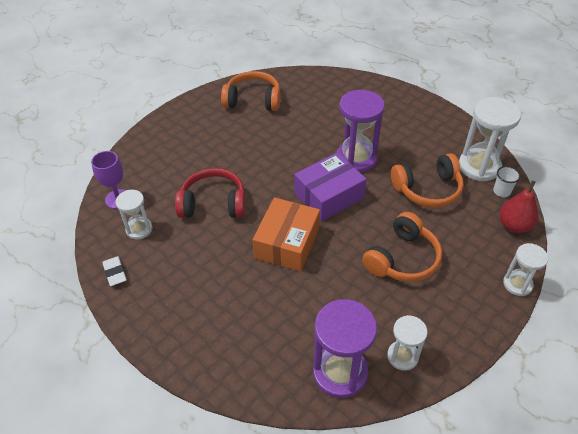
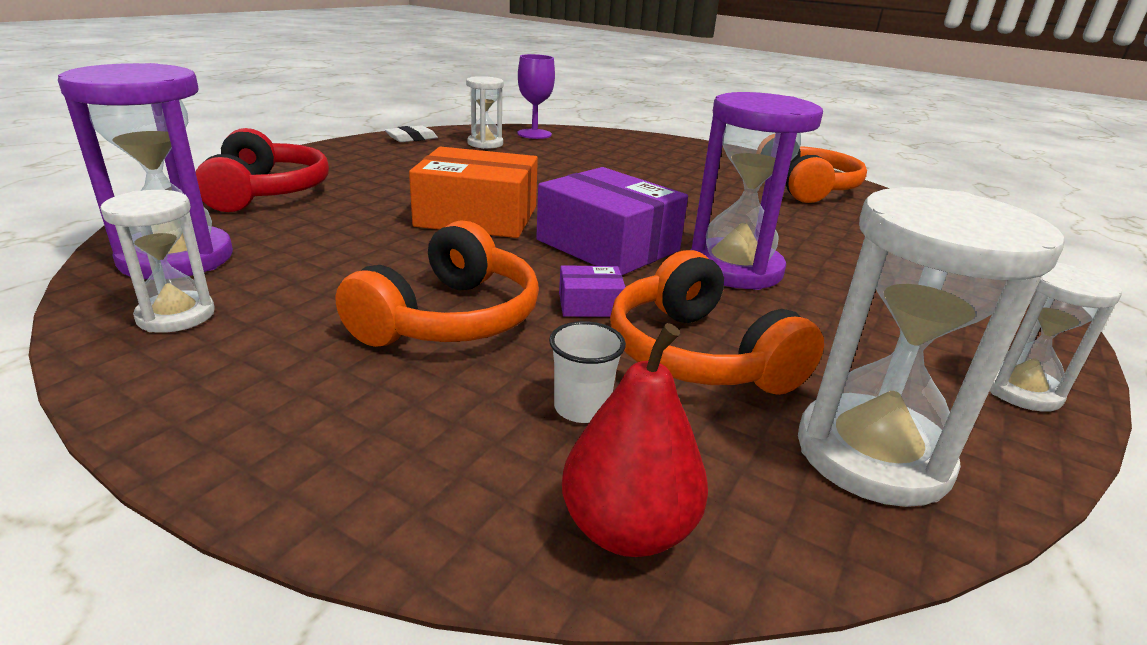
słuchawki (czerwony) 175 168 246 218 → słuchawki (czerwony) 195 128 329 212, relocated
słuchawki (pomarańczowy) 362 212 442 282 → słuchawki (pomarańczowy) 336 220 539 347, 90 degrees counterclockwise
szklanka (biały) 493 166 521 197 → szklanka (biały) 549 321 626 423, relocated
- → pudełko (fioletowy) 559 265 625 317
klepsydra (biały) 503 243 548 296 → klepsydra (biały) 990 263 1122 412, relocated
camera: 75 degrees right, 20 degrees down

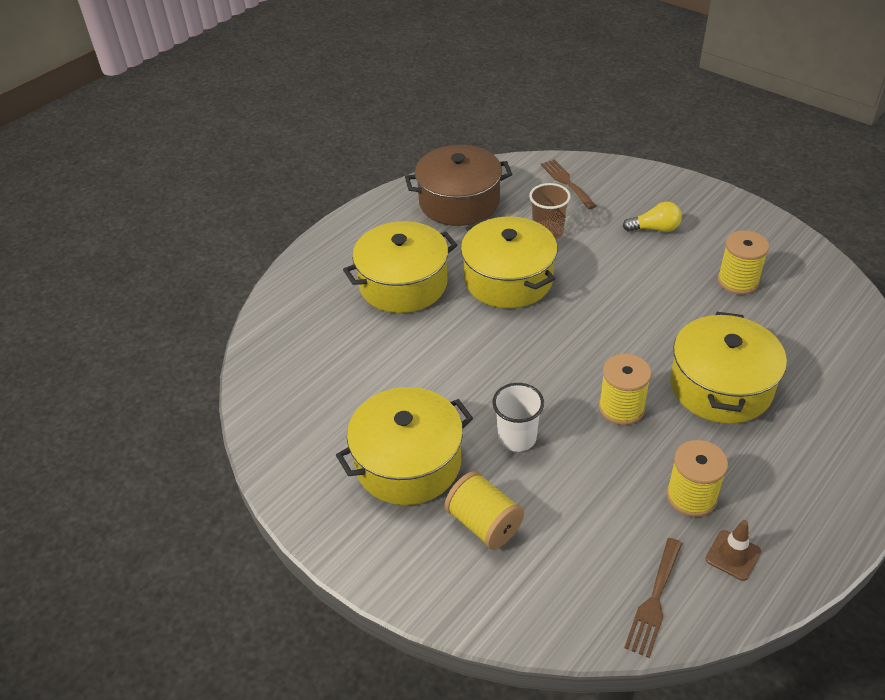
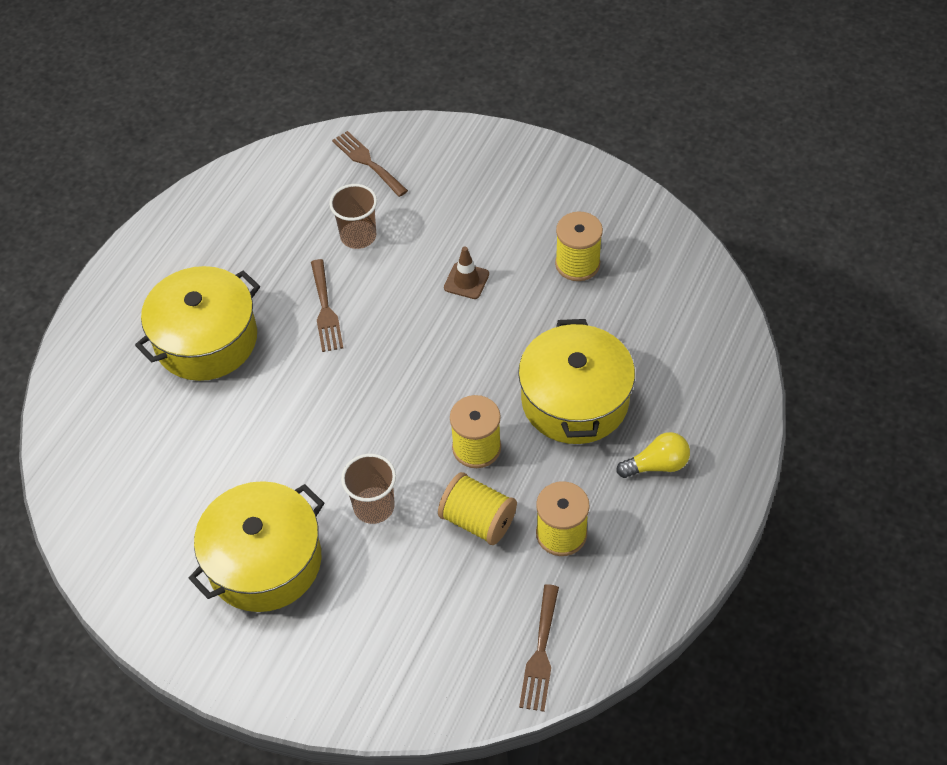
garnek (żółty) 461 216 557 308 → widelec (brązowy) 311 259 343 352
szklanka (biały) 492 383 544 452 → szklanka (brązowy) 341 454 396 524
szpulka (żółty) 445 471 524 550 → szpulka (żółty) 438 472 517 545, relocated
pachołek (brązowy) 705 520 761 581 → pachołek (brązowy) 444 246 489 299, relocated
żarówka (żółty) 623 202 682 232 → żarówka (żółty) 616 432 690 478, relocated
garnek (brązowy) 405 145 512 226 → -
camera: 15 degrees left, 10 degrees up

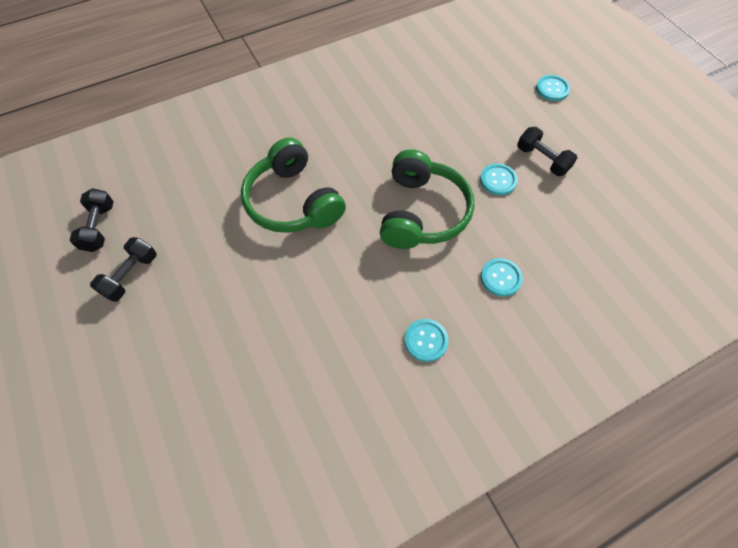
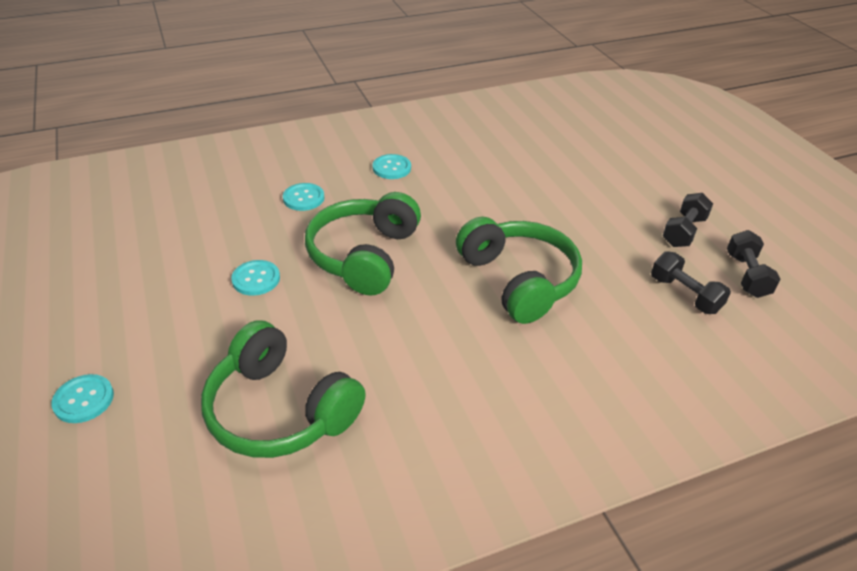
- → słuchawki (zielony) 201 320 366 458
hantel (czarny) 517 127 577 176 → hantel (czarny) 651 251 731 314, relocated
camera: 175 degrees left, 20 degrees down

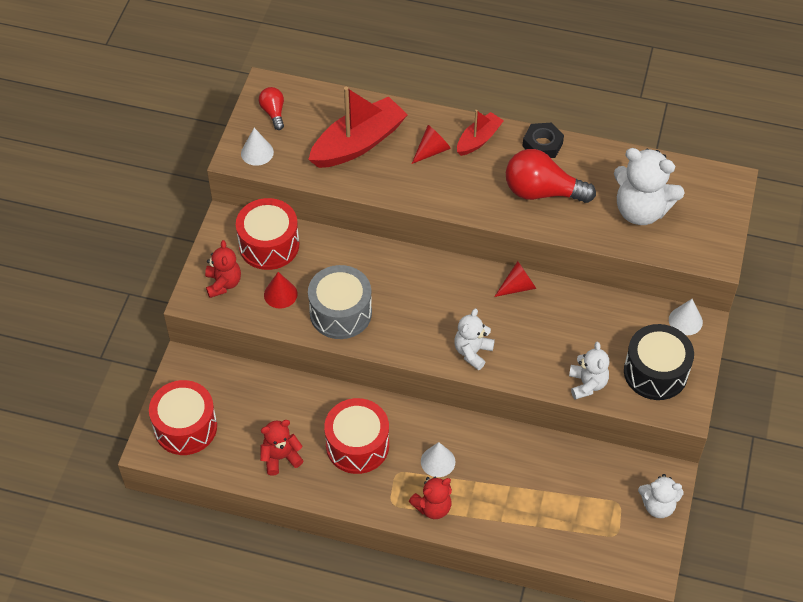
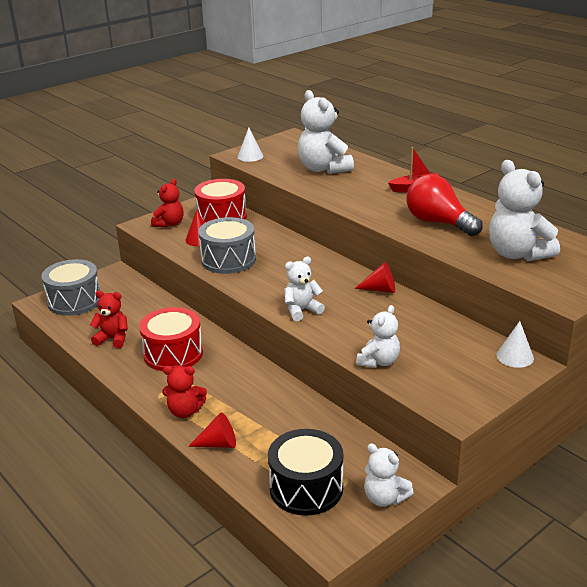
bęben (czerwony) 149 380 217 455 → bęben (szary) 41 259 100 316
stożek (czerwony) 412 125 451 164 → stożek (czerwony) 188 412 236 448, relocated
bęben (czarny) 624 324 694 400 → bęben (czarny) 268 429 343 516, relocated
łódka (czerwony) 308 87 408 168 → miś (biały) 298 90 354 174
żarówka (czerwony) 259 87 284 130 → -
stożek (biały) 421 442 455 477 → -
nakrętka (czarny) 523 123 564 158 → -
camera: 35 degrees right, 25 degrees down

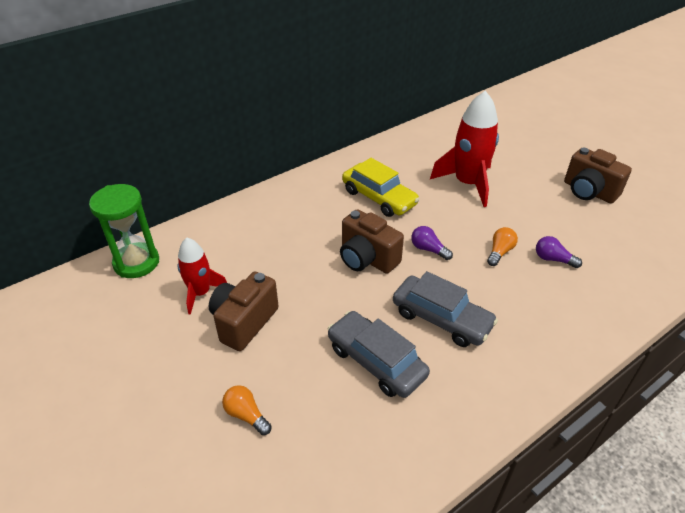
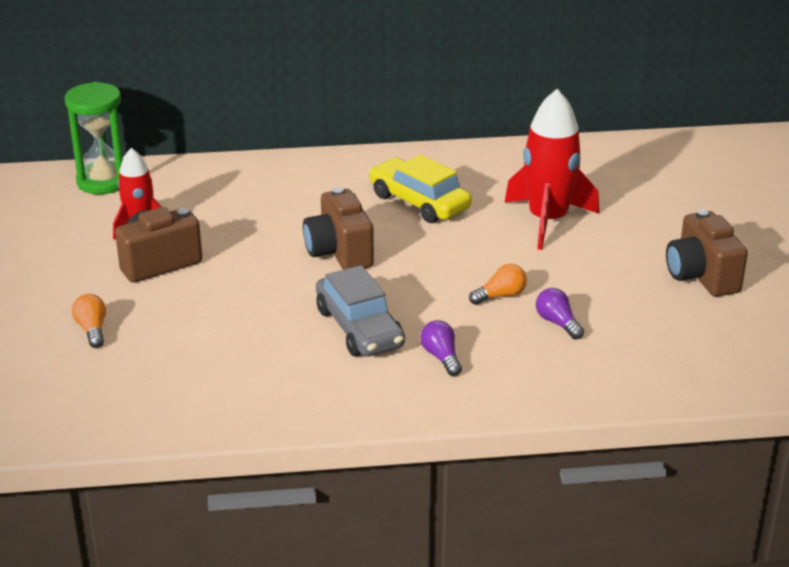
samochód (żółty) 342 158 420 217 → samochód (żółty) 369 154 472 223, 150 degrees clockwise
żarówka (fioletowy) 411 226 453 260 → żarówka (fioletowy) 420 320 462 376, relocated
samochód (szary) 327 311 430 398 → -
camera: 30 degrees right, 10 degrees down

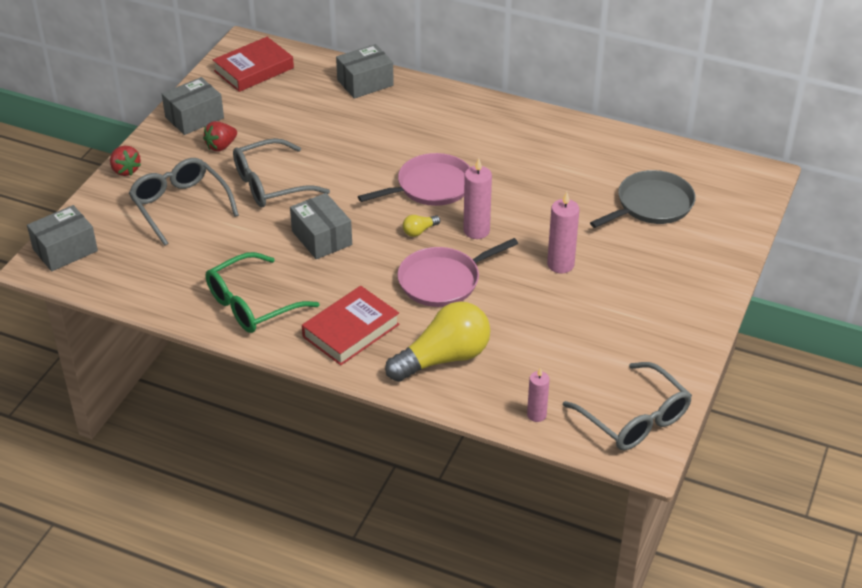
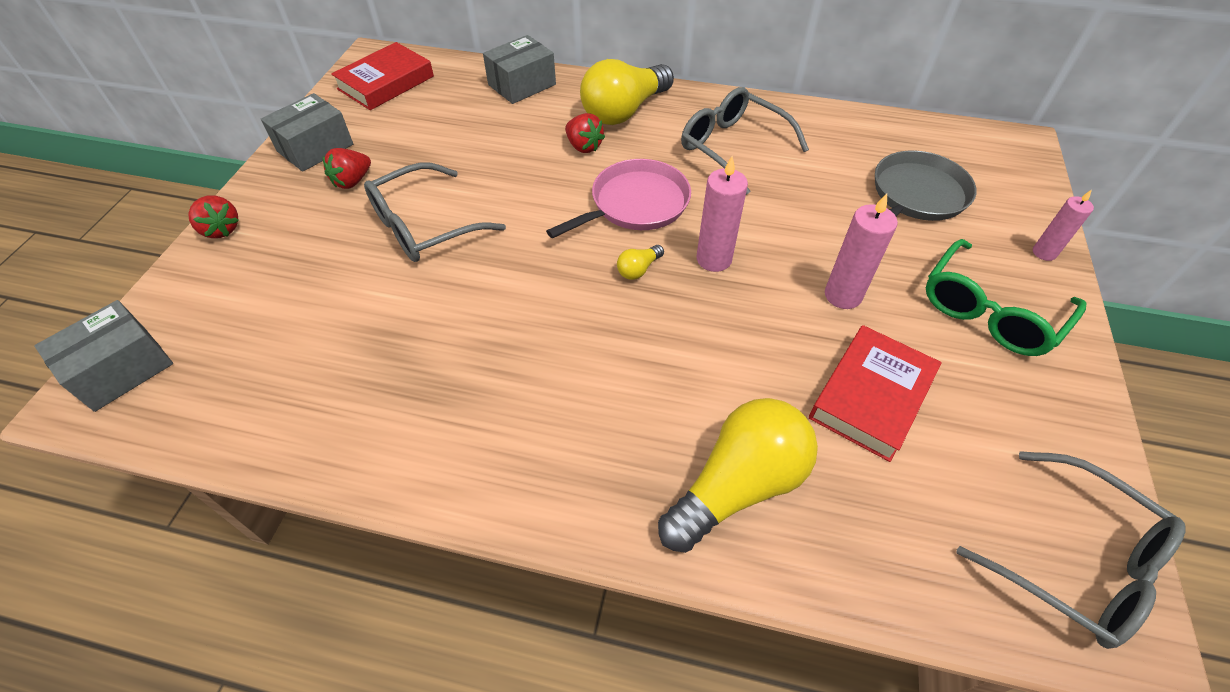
- → truskawka (czerwony) 565 113 605 153
- → żarówka (żółty) 580 59 674 125
okulary (szary) 129 158 239 246 → okulary (szary) 681 87 809 195, relocated
książka (czerwony) 302 286 400 365 → książka (czerwony) 809 325 942 462, relocated
okulary (zielony) 206 252 320 333 → okulary (zielony) 926 239 1087 356, relocated
świeca (różowy) 527 368 550 422 → świeca (różowy) 1033 190 1094 261, relocated
pudełko (szary) 290 193 352 259 → -
patelnia (różowy) 397 238 518 307 → -
camera: 10 degrees left, 10 degrees up

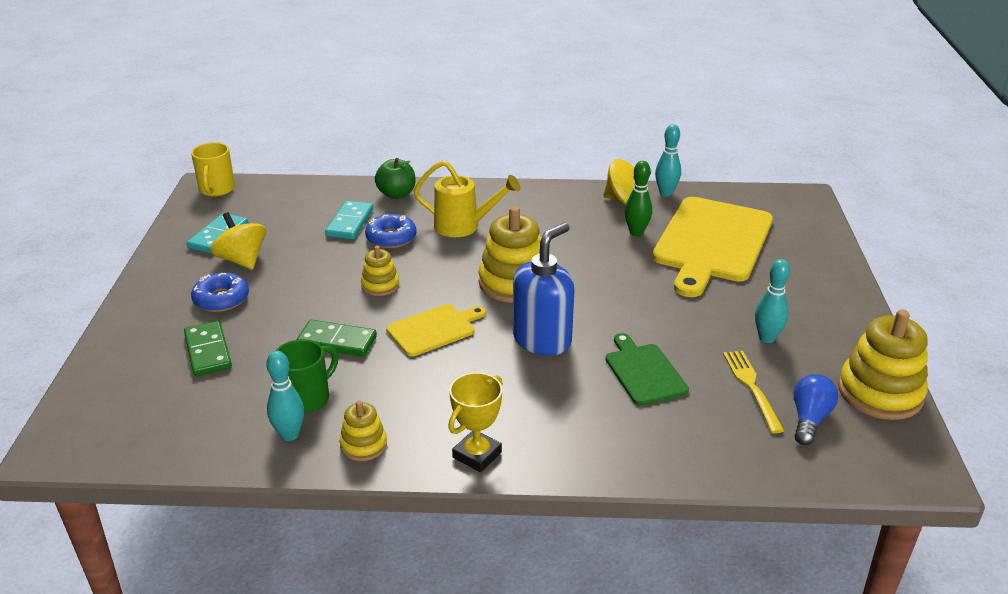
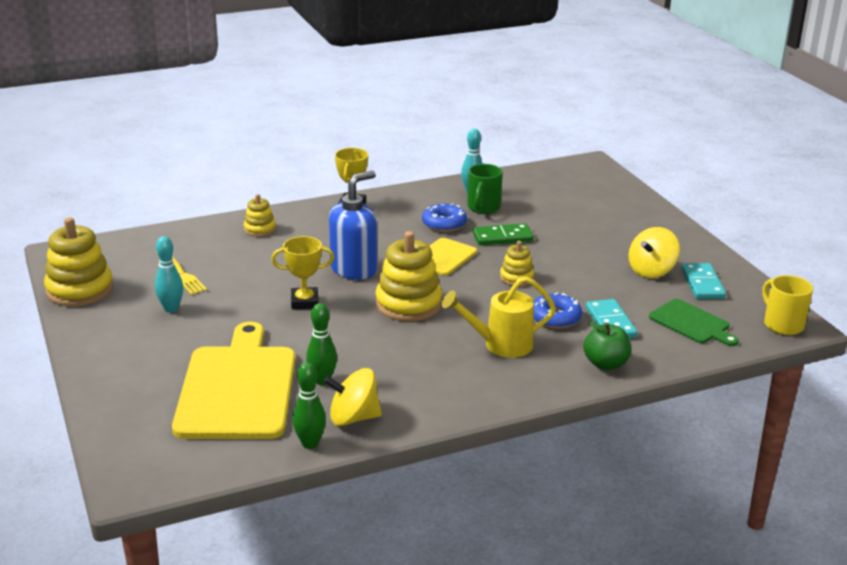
zabawka nakładanka (żółty) 340 401 387 461 → zabawka nakładanka (żółty) 244 194 276 237, relocated
- → puchar (żółty) 271 236 335 309
kręgiel (turkusowy) 655 124 681 196 → kręgiel (zielony) 292 362 326 449
dozownik mydła (niebieski) 513 223 574 356 → dozownik mydła (niebieski) 329 171 377 280, 150 degrees counterclockwise
donut (niebieski) 191 273 249 312 → donut (niebieski) 422 204 467 232, relocated
bączek (żółty) 211 212 266 270 → bączek (żółty) 628 227 680 278, 105 degrees clockwise
deska do krojenia (zielony) 605 333 689 406 → deska do krojenia (zielony) 649 299 739 346, relocated
kostka domina (zielony) 184 321 232 376 → -
żarówka (niebieski) 794 374 838 445 → -
camera: 155 degrees right, 5 degrees down

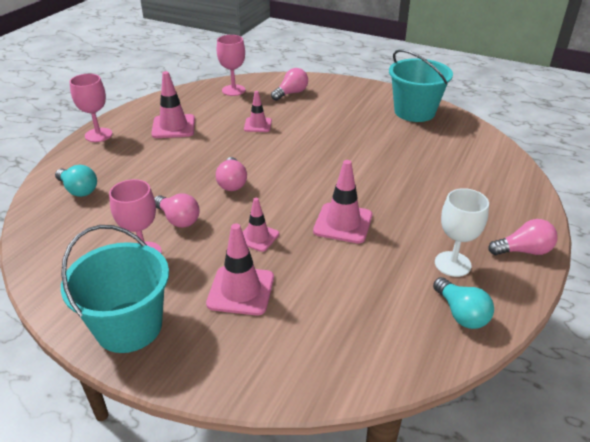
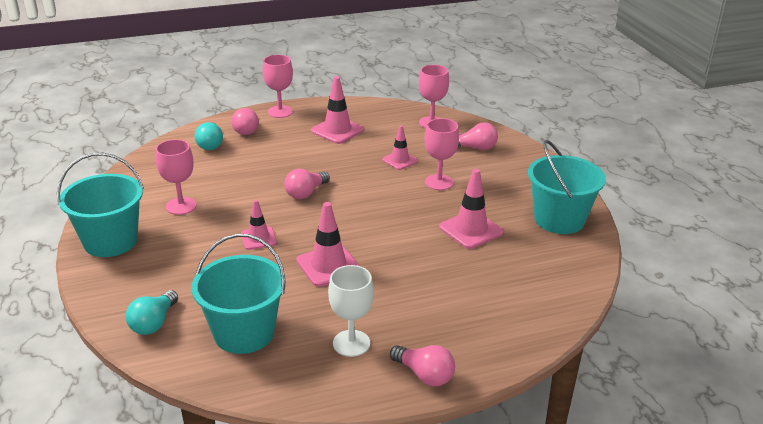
żarówka (turkusowy) 433 277 494 329 → żarówka (turkusowy) 126 290 178 335, relocated
- → wiadro (turkusowy) 192 234 286 354
żarówka (różowy) 154 193 199 228 → żarówka (różowy) 231 108 259 135, relocated
- → kielich (różowy) 425 118 459 190
pachołek (różowy) 206 223 274 315 → pachołek (różowy) 439 169 503 249, relocated
camera: 45 degrees right, 5 degrees down

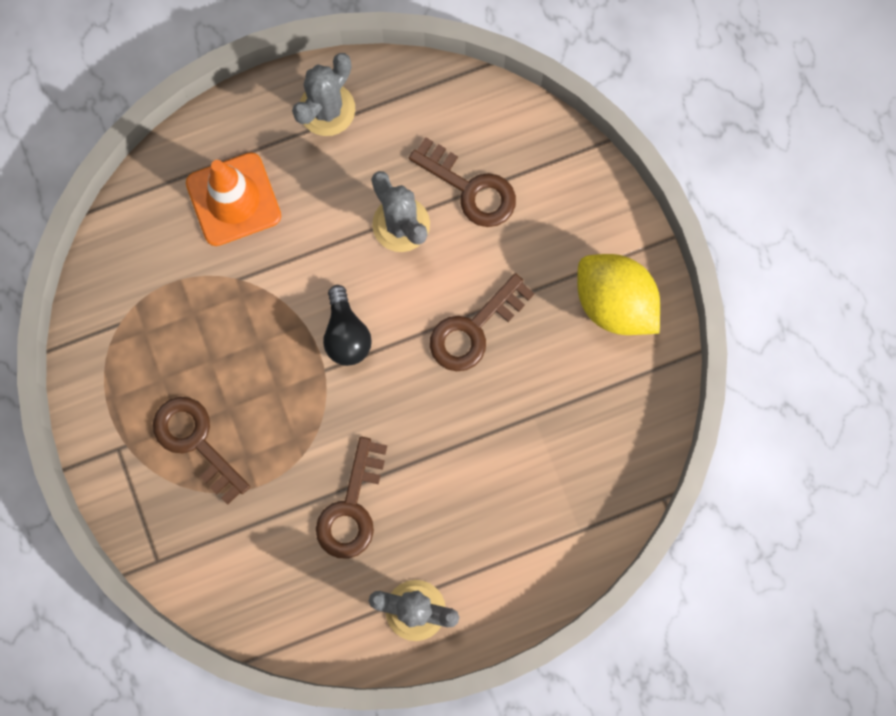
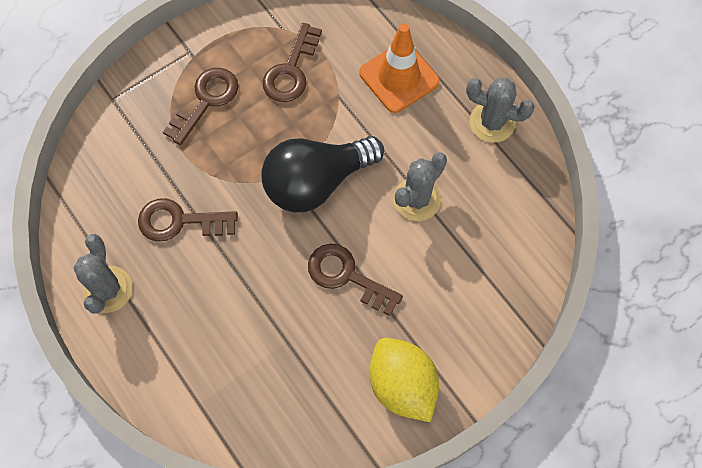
żarówka (czarny) 323 285 372 366 → żarówka (czarny) 261 136 384 212, x1.86
klucz (brązowy) 409 137 516 227 → klucz (brązowy) 263 23 322 102, relocated
cytryna (żółty) 577 254 660 335 → cytryna (żółty) 369 338 439 422, 60 degrees counterclockwise
camera: 75 degrees right, 10 degrees down

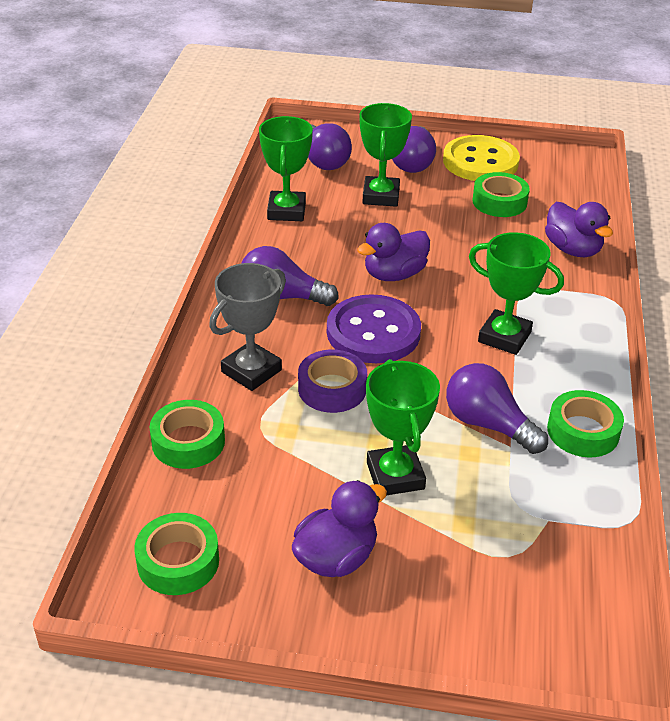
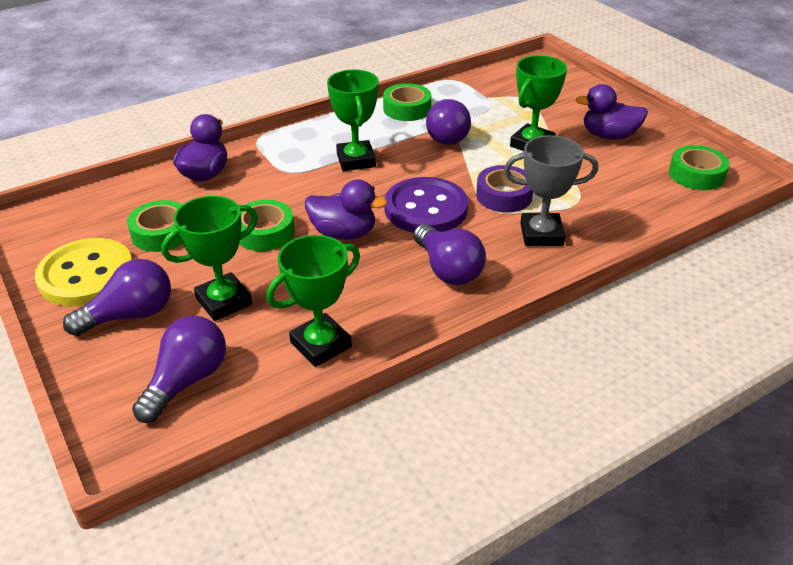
taśma klejąca (zielony) 149 400 225 469 → taśma klejąca (zielony) 239 200 295 251, relocated
camera: 130 degrees left, 0 degrees up

